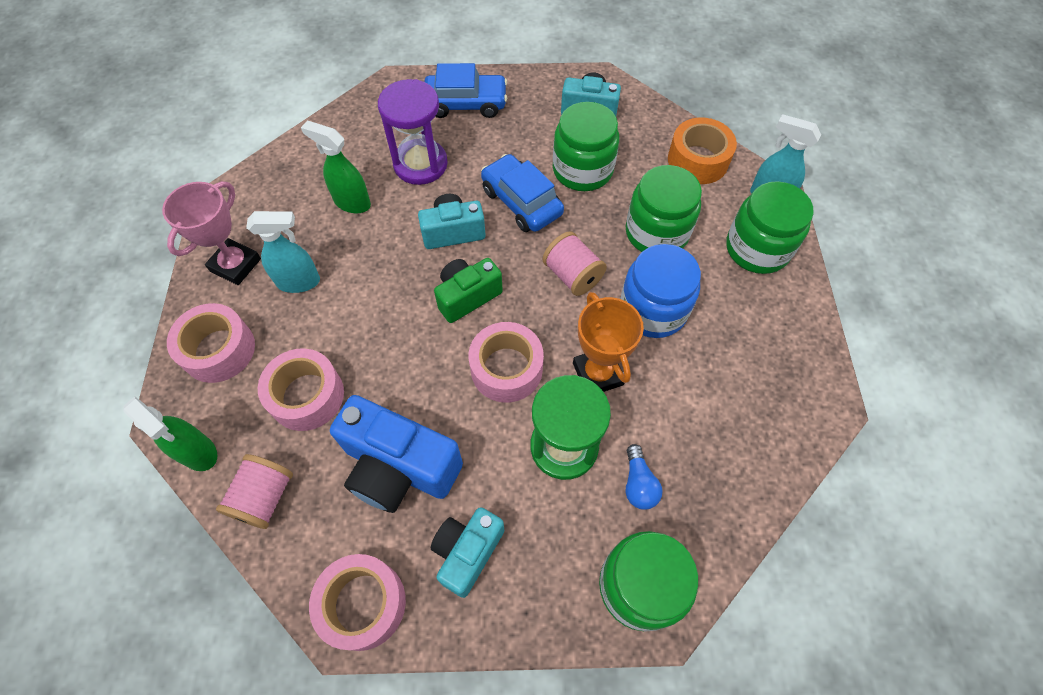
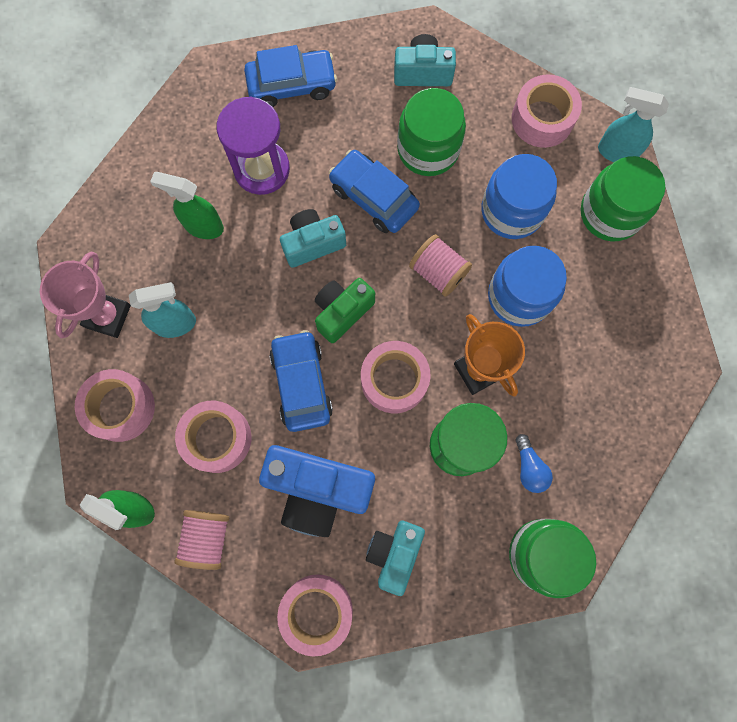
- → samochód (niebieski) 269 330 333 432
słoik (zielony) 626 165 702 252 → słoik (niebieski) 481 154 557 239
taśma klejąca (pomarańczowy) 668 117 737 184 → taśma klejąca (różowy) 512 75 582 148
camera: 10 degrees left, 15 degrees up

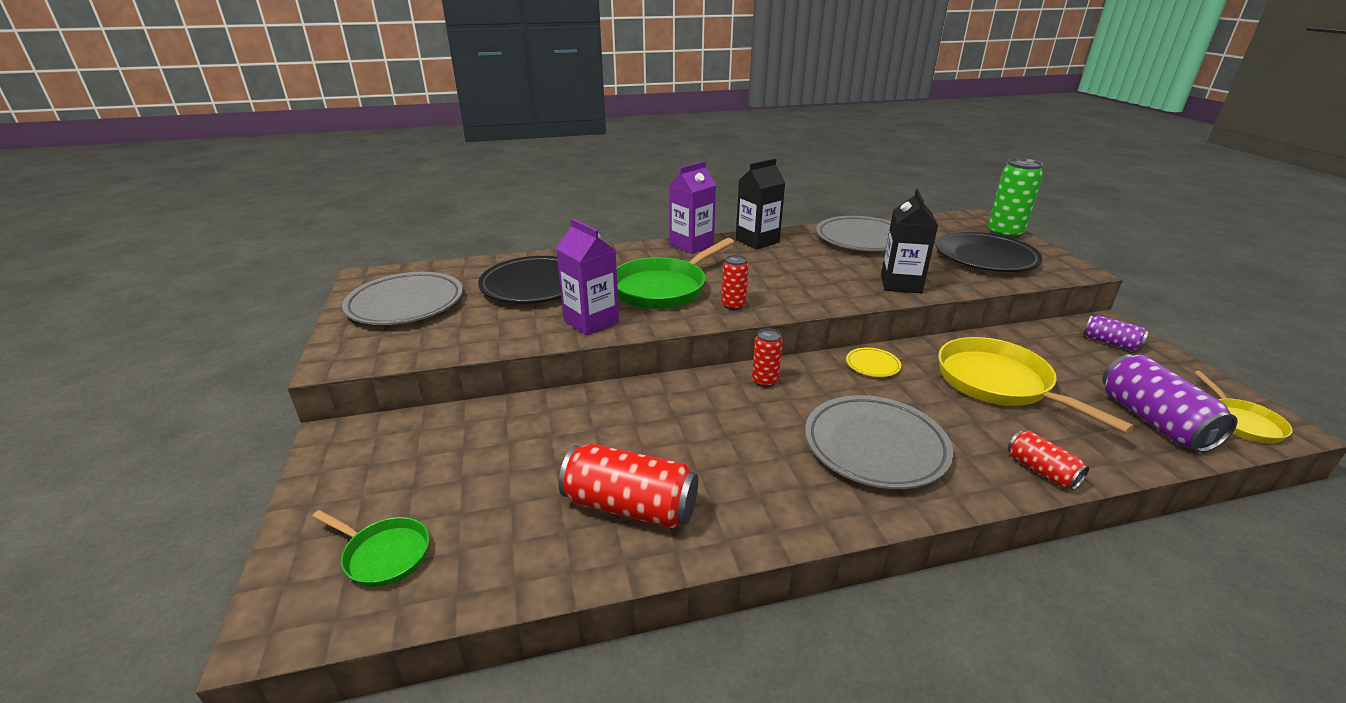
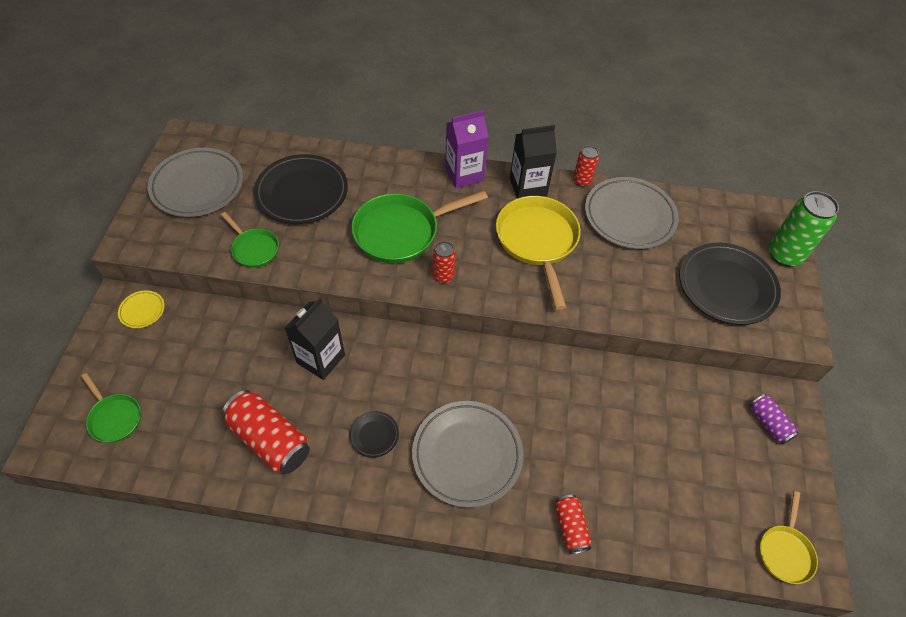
talerz (żółty) 846 347 901 377 → talerz (żółty) 118 290 165 328, relocated
- → patelnia (zielony) 221 212 279 268
karton mleka (czarny) 881 189 938 293 → karton mleka (czarny) 285 297 345 380, relocated
- → talerz (czarny) 349 411 399 458
patelnia (żółty) 938 337 1134 433 → patelnia (żółty) 496 196 580 310, relocated
puszka (czerwony) 752 329 783 387 → puszka (czerwony) 573 146 599 187, relocated
karton mleka (fioletowy) 556 219 619 335 → -
puszka (fioletowy) 1102 354 1238 452 → -
camera: 20 degrees right, 25 degrees up

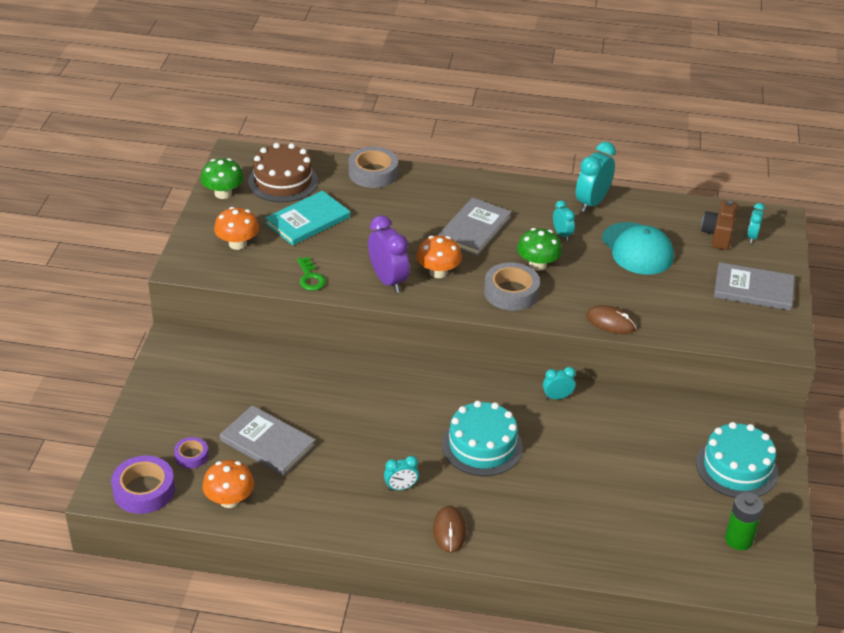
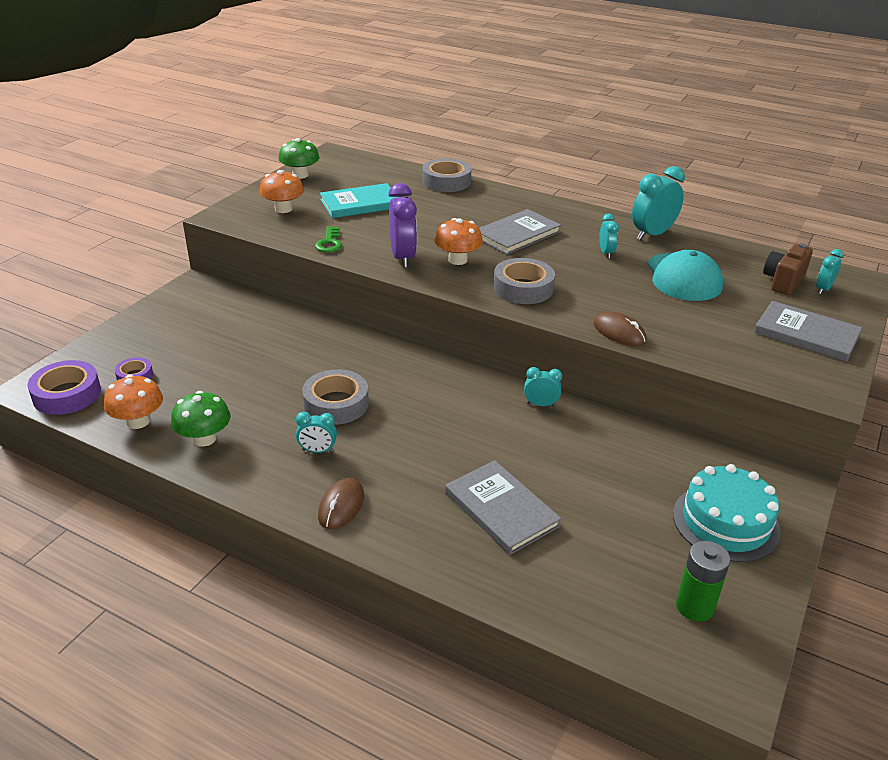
grzyb (zielony) 517 228 562 271 → grzyb (zielony) 171 391 231 447, relocated
- → taśma klejąca (szary) 302 369 369 425
książka (szary) 220 405 316 476 → książka (szary) 445 460 562 555, relocated
tort (brązowy) 248 143 318 202 → -
tort (turkusowy) 442 401 523 476 → -
camera: 20 degrees right, 5 degrees down

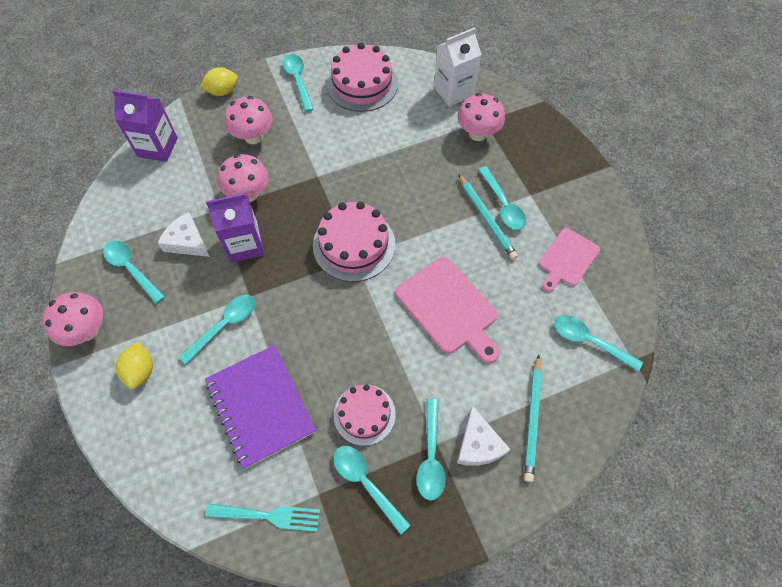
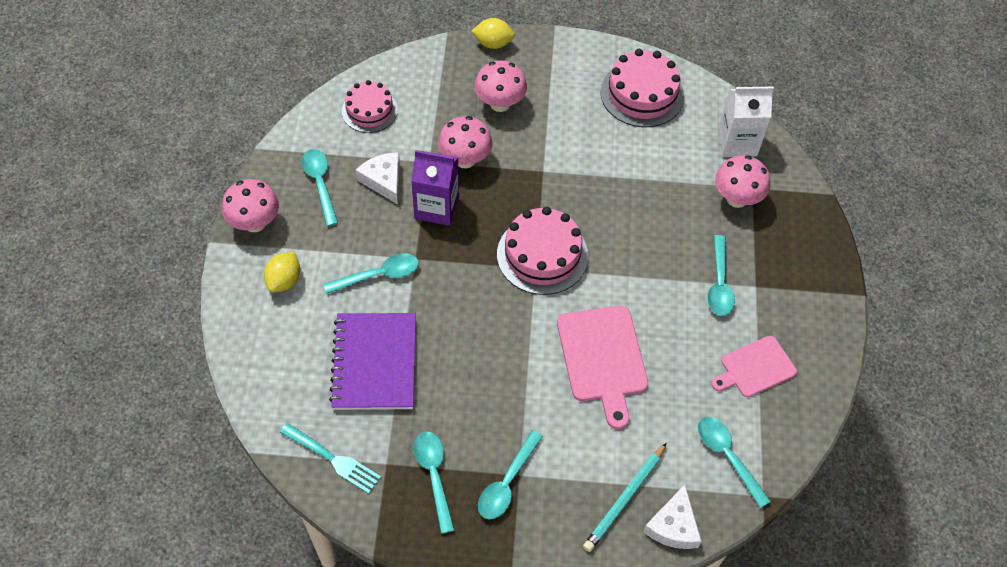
tort (różowy) 334 384 396 446 → tort (różowy) 342 80 398 133, relocated
ser (biały) 457 406 511 466 → ser (biały) 643 484 701 549, relocated
karton mleka (fioletowy) 112 90 178 162 → -
łyżka (turkusowy) 282 54 314 112 → -
ołówek (turkusowy) 458 174 518 260 → -
camera: 25 degrees right, 5 degrees down

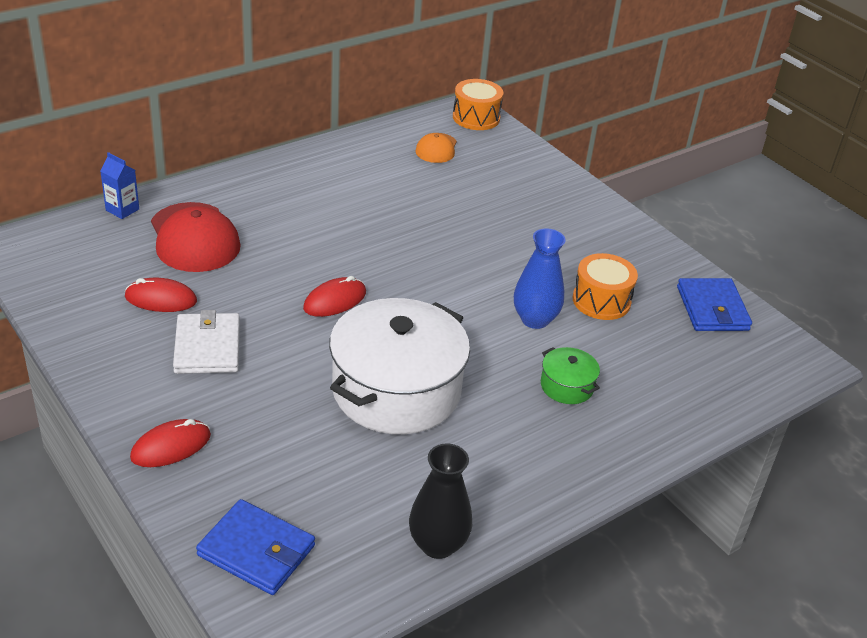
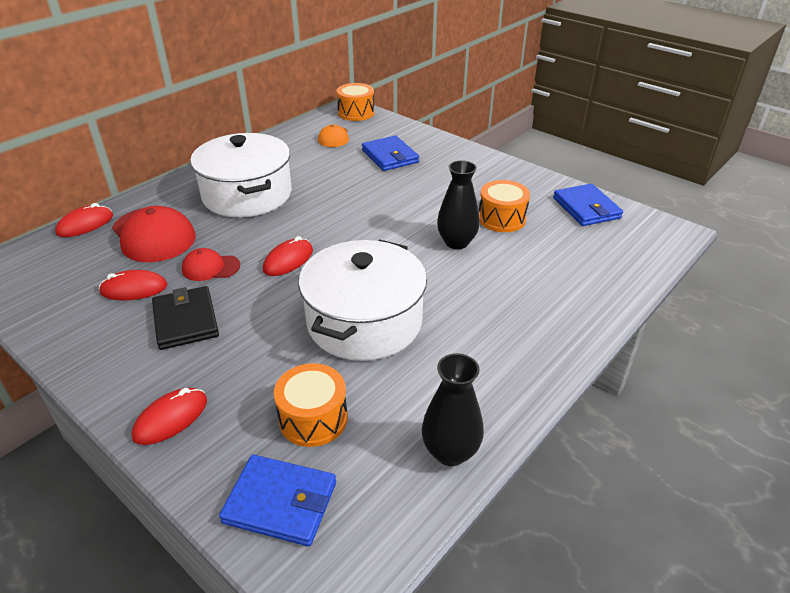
karton mleka (niebieski) 100 152 139 219 → myszka (czerwony) 55 203 113 237
portfel (biały) 173 310 240 374 → portfel (czarny) 152 286 219 350
- → czapka (czerwony) 182 248 240 281
- → garnek (biały) 190 133 292 217
- → bęben (pomarańczowy) 274 363 348 447
- → portfel (niebieski) 362 135 419 171
wazon (niebieski) 514 228 566 329 → wazon (czarny) 437 160 480 249
garnek (zielony) 541 347 600 404 → -
camera: 10 degrees left, 0 degrees up

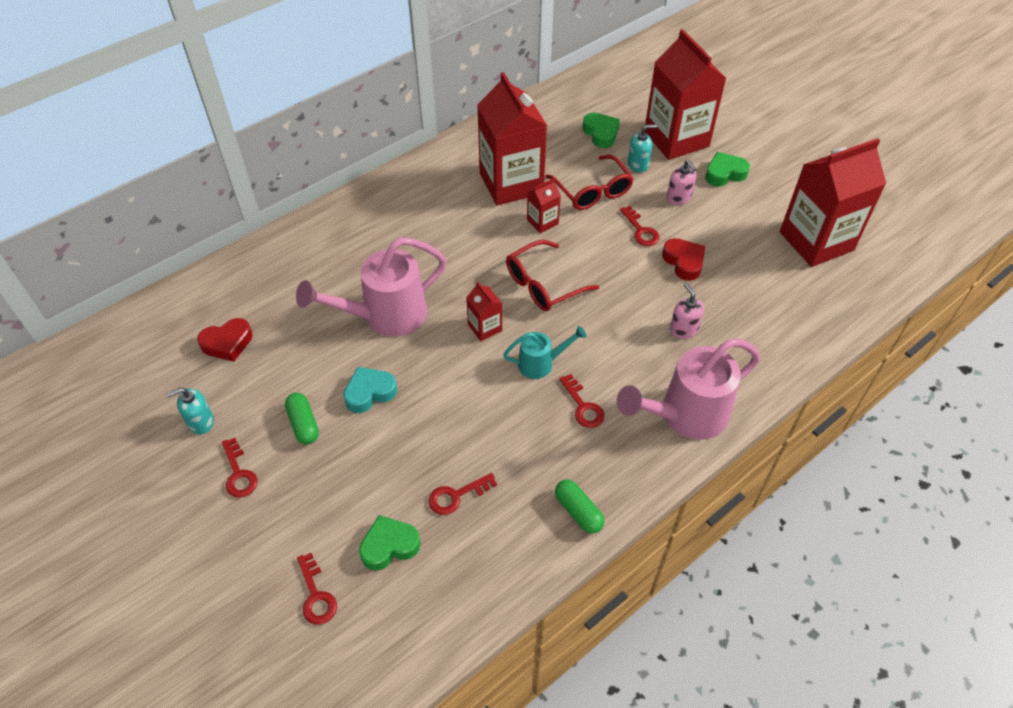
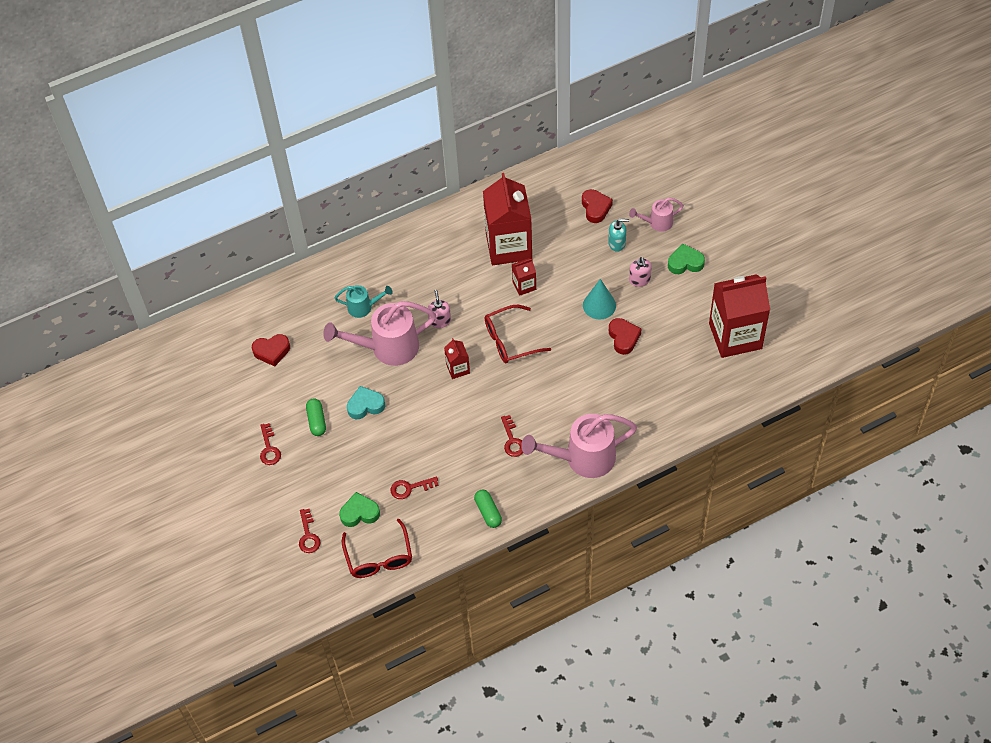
konewka (turkusowy) 503 326 587 379 → konewka (turkusowy) 334 285 393 318, relocated
okulary (czerwony) 546 155 634 210 → okulary (czerwony) 342 519 412 578, relocated
dozownik mydła (różowy) 670 283 704 339 → dozownik mydła (różowy) 428 290 451 328, relocated
serce (zielony) 582 113 620 148 → serce (czerwony) 582 189 613 223
klucz (czerwony) 620 206 659 246 → stożek (turkusowy) 583 279 616 319
karton mleka (czerwony) 645 29 726 160 → konewka (różowy) 629 198 684 232
dozownik mydła (turkusowy) 166 388 214 434 → -
camera: 15 degrees right, 5 degrees up

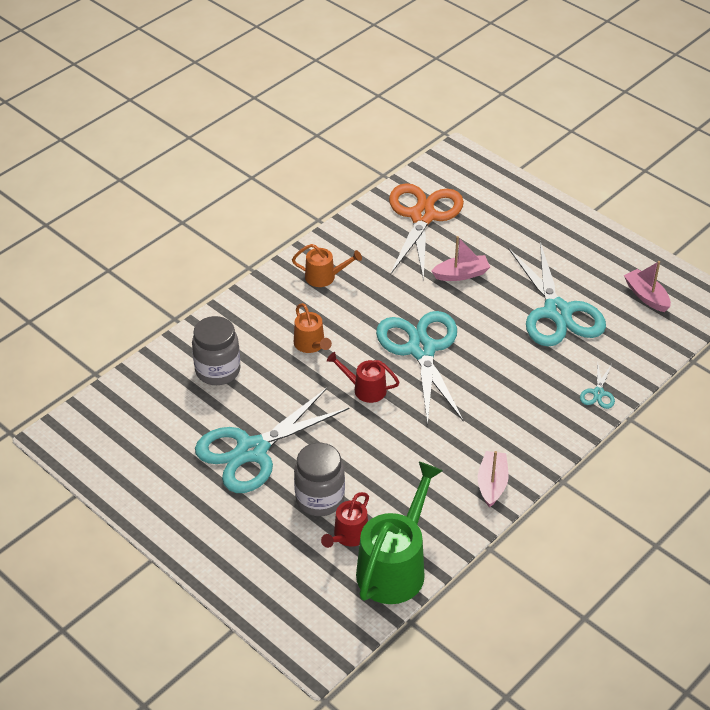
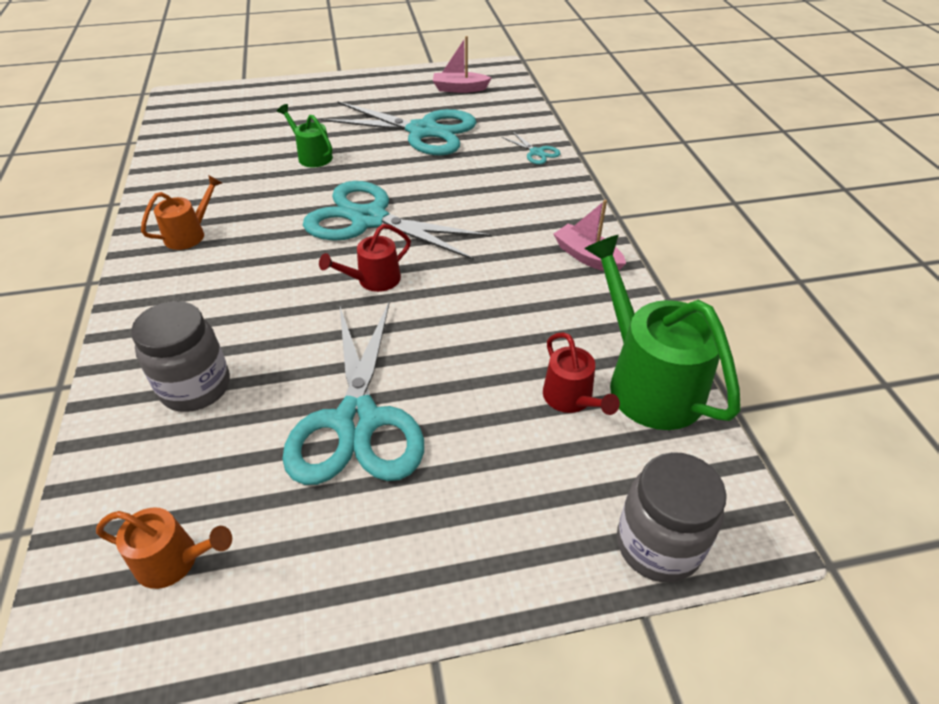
konewka (pomarańczowy) 294 303 332 353 → konewka (pomarańczowy) 96 508 232 589, relocated
łódka (różowy) 431 236 490 281 → konewka (zielony) 277 104 333 167
słoik (szary) 294 443 345 516 → słoik (szary) 617 452 727 583, relocated
nożyczki (pomarańczowy) 389 183 464 281 → -
camera: 55 degrees left, 0 degrees up

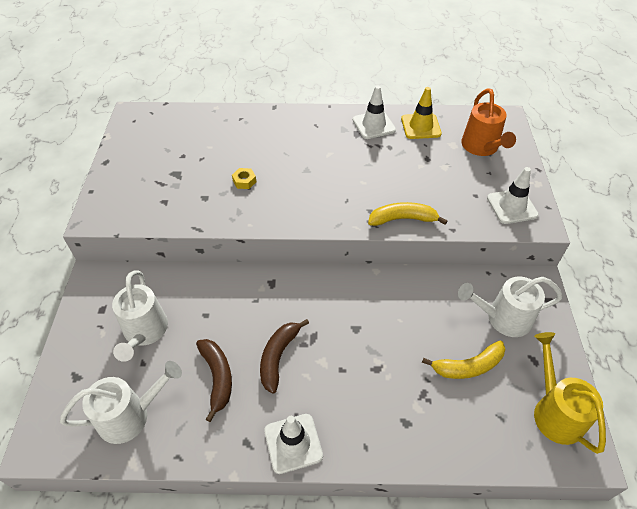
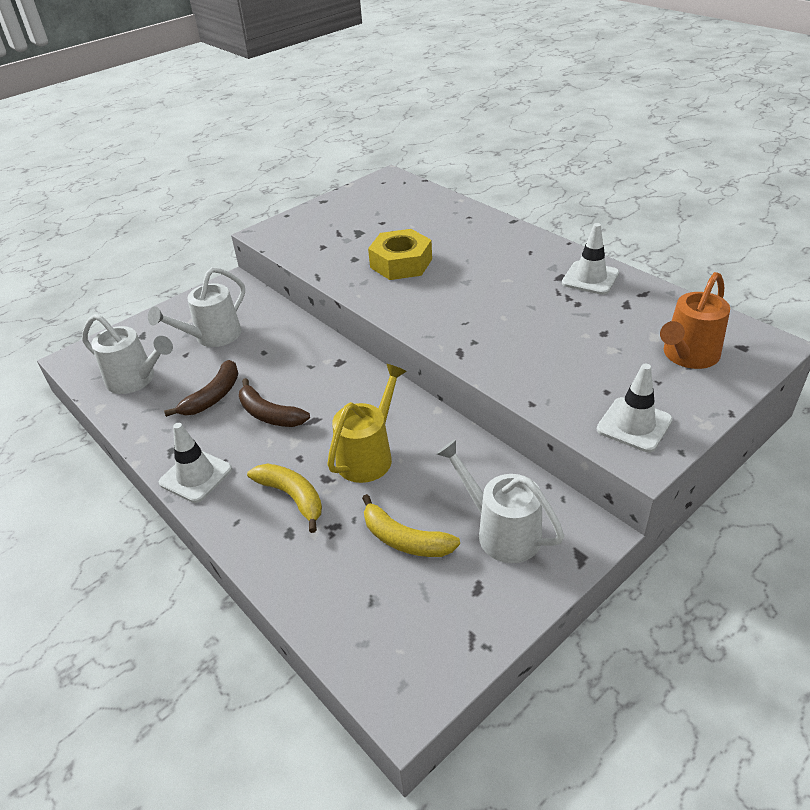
banan (brązowy) 260 319 309 394 → banan (brązowy) 239 378 310 427, 120 degrees counterclockwise
banan (żółty) 368 202 447 226 → banan (żółty) 247 464 322 533, relocated
konewka (żółty) 534 332 606 454 → konewka (żółty) 327 364 407 483, relocated
nakrętka (żółty) 232 168 256 189 → nakrętka (żółty) 368 229 432 280, x2.29
pachołek (żółty) 401 87 442 139 → -
camera: 50 degrees right, 10 degrees down

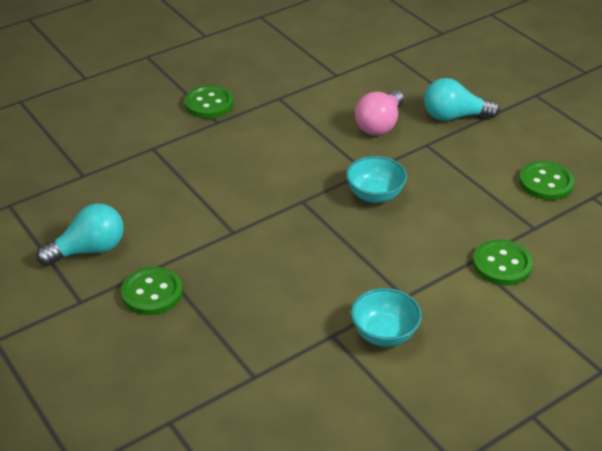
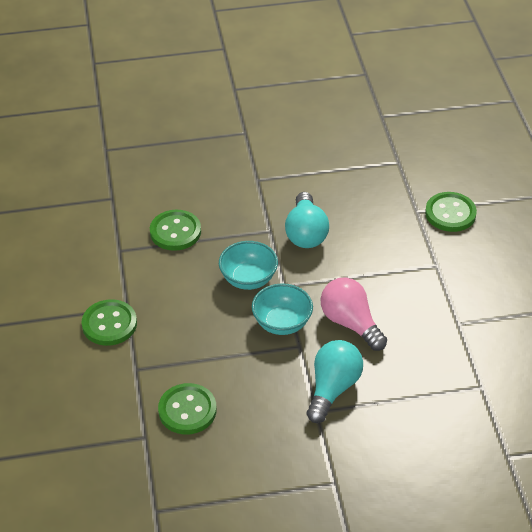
guzik (zielony) 121 267 183 315 → guzik (zielony) 150 210 201 251, relocated
miska (turkusowy) 351 288 422 347 → miska (turkusowy) 252 284 313 335, relocated
żarówka (turkusowy) 36 203 124 266 → żarówka (turkusowy) 285 192 329 248, relocated
camera: 115 degrees right, 5 degrees up

